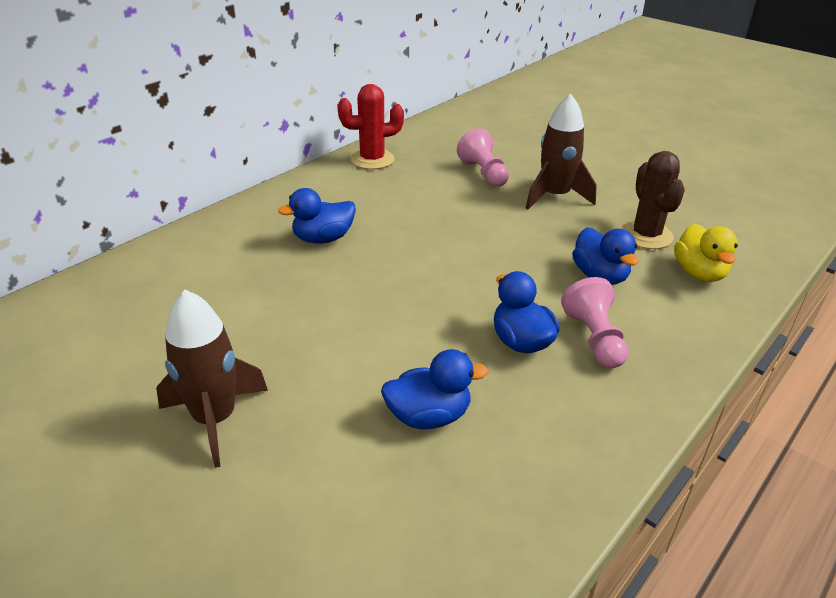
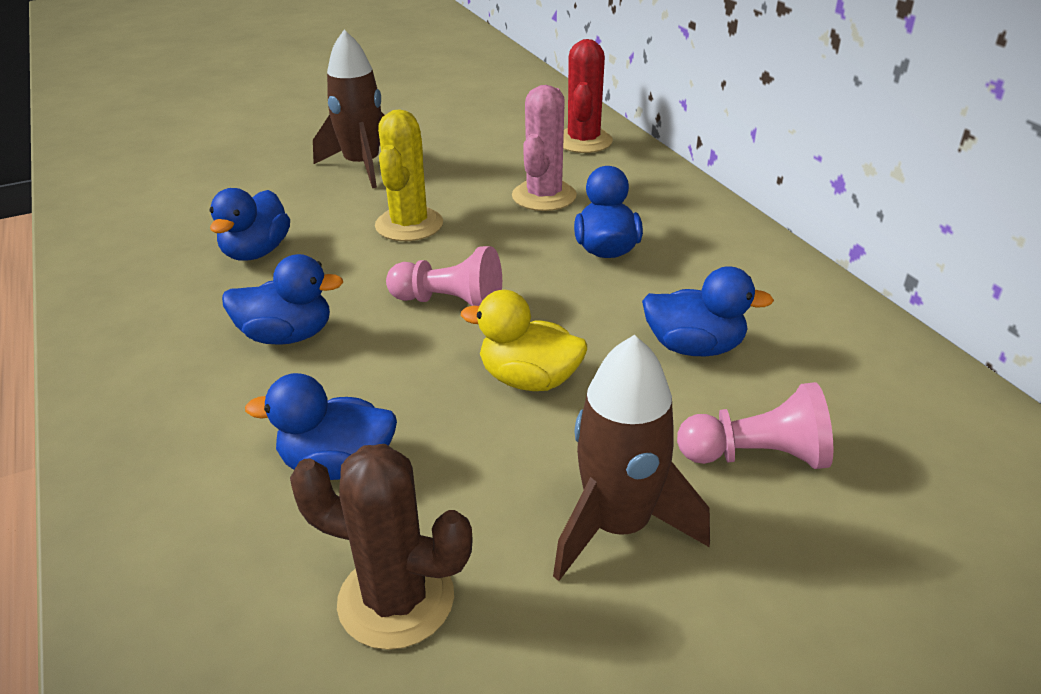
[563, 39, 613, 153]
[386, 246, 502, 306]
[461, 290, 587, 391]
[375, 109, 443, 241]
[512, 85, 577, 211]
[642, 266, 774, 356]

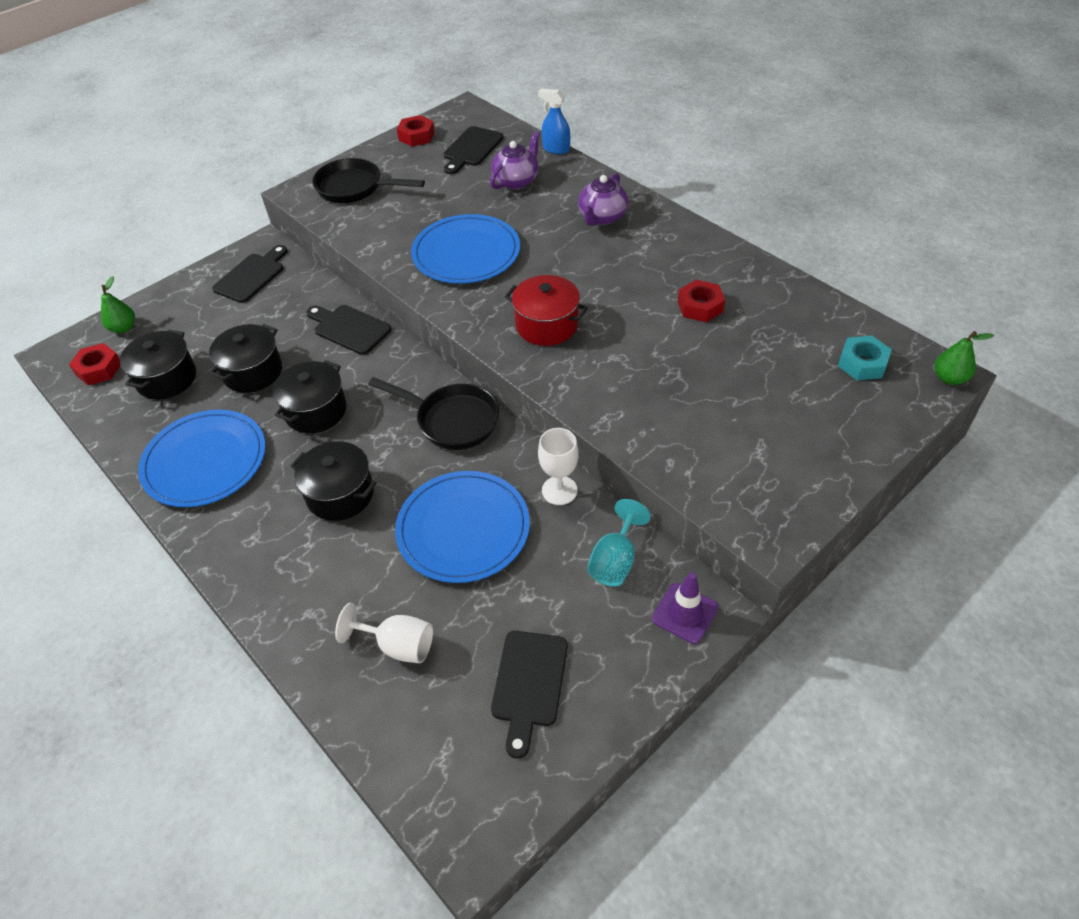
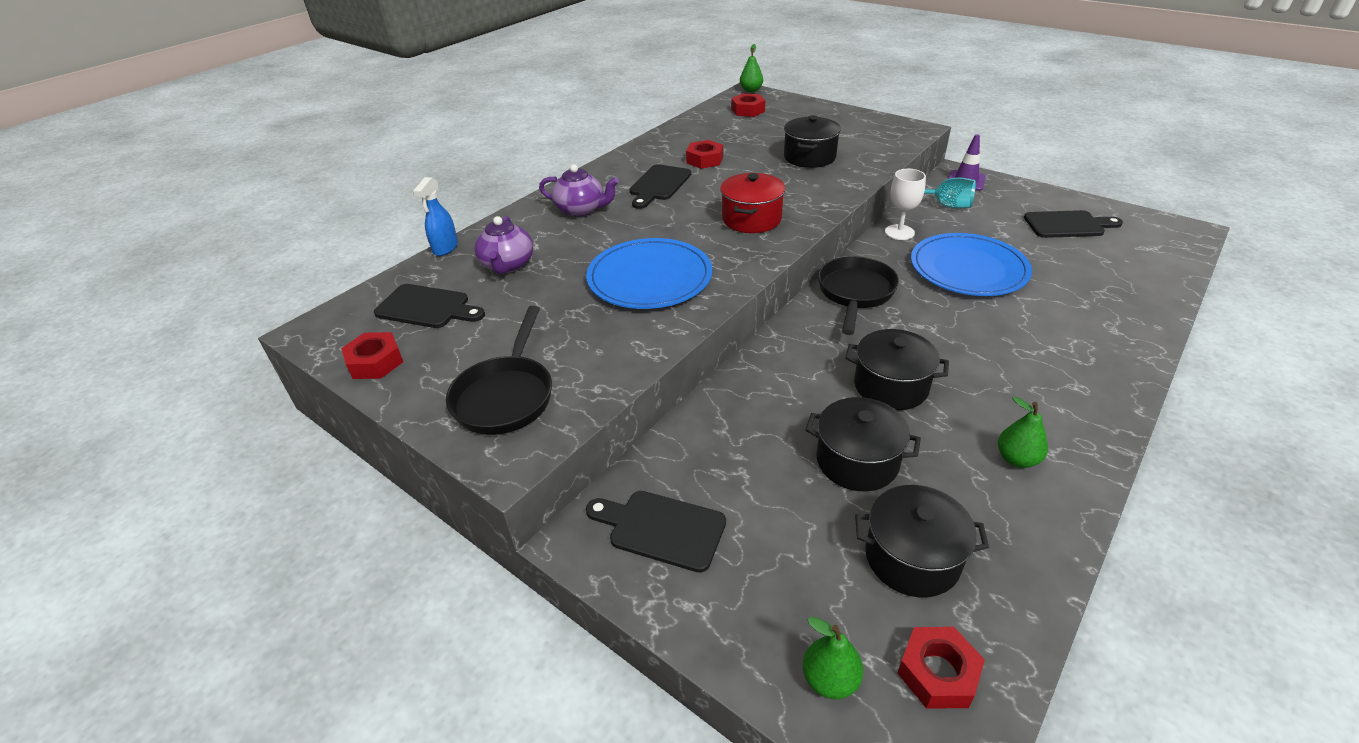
[998, 397, 1048, 468]
[784, 115, 841, 168]
[629, 164, 691, 209]
[335, 603, 433, 663] (first image)
[474, 216, 533, 274]
[731, 93, 765, 117]

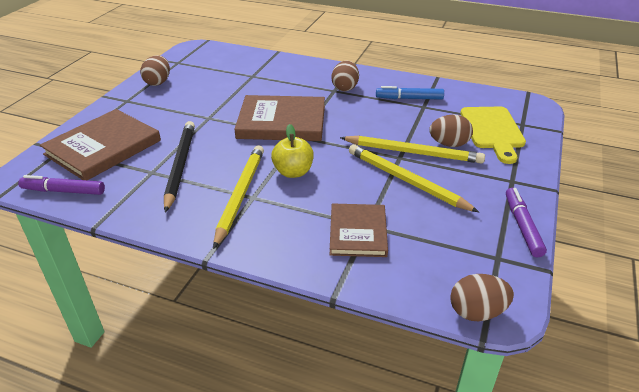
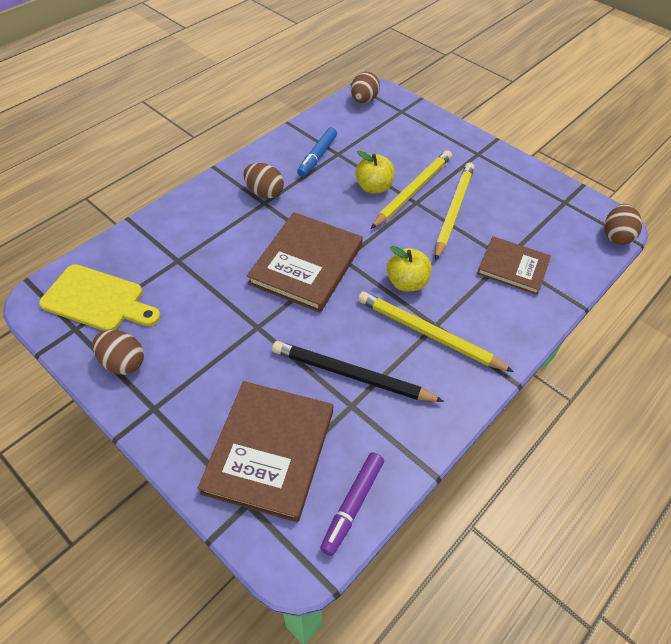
[198, 381, 333, 522]
[435, 162, 474, 261]
[351, 72, 380, 104]
[39, 264, 161, 331]
[506, 188, 547, 257] (first image)
[355, 150, 395, 194]

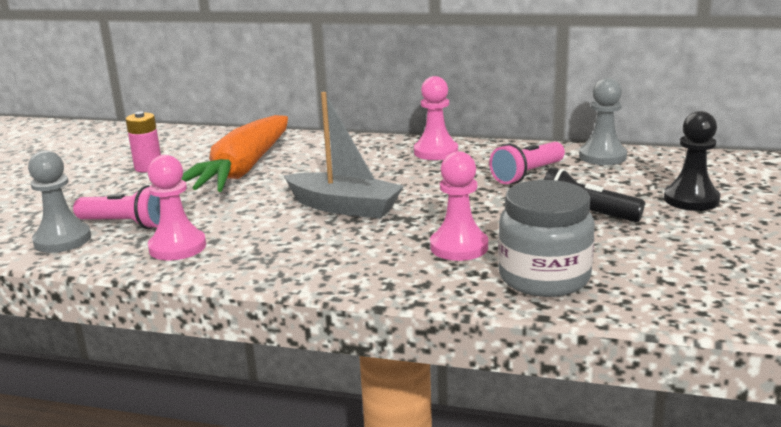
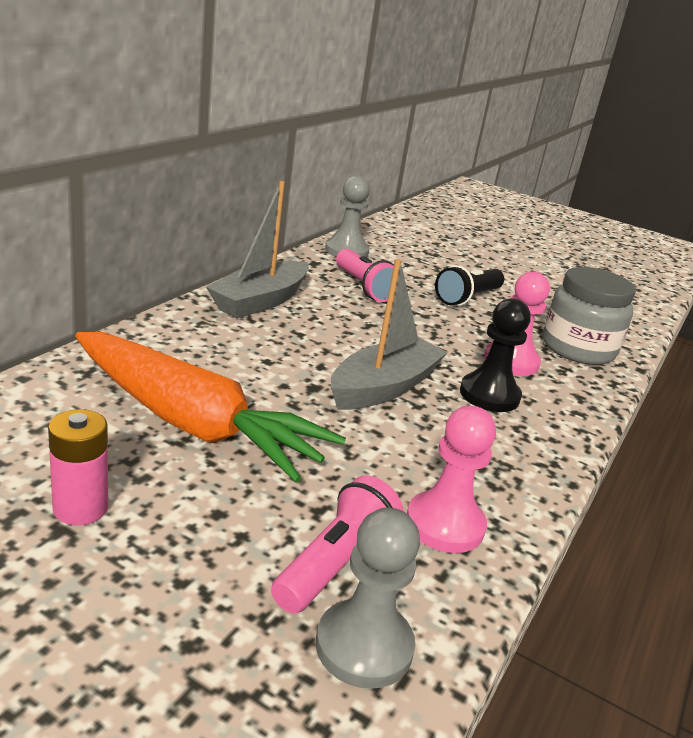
[206, 181, 309, 318]
[460, 298, 531, 412]

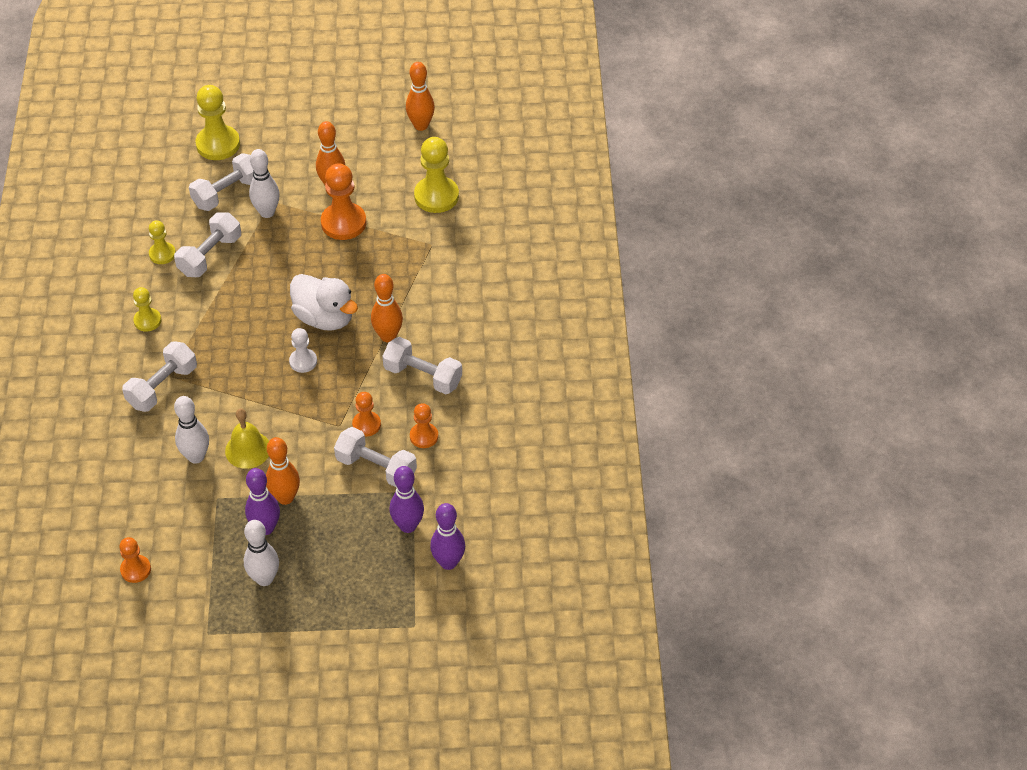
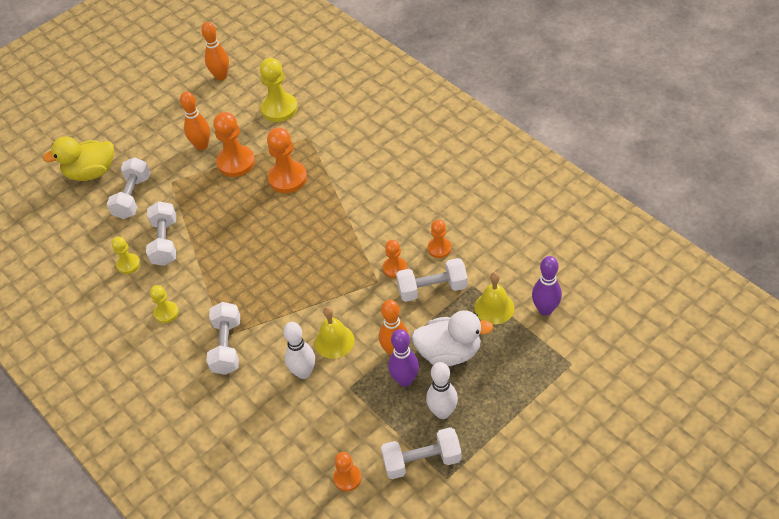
[43, 136, 114, 181]
[249, 149, 280, 218] (first image)
[289, 328, 317, 373] (first image)
[411, 310, 494, 366]
[371, 274, 403, 342] (first image)
[381, 427, 462, 479]
[474, 272, 514, 325]
[267, 127, 307, 193]

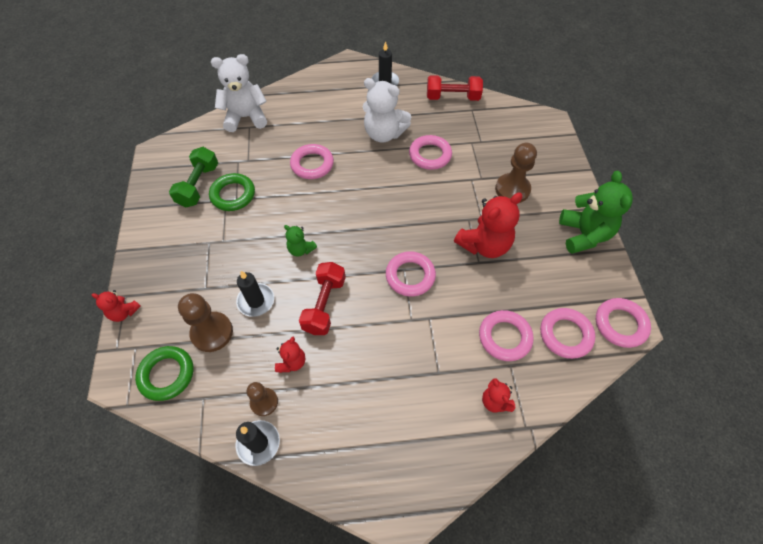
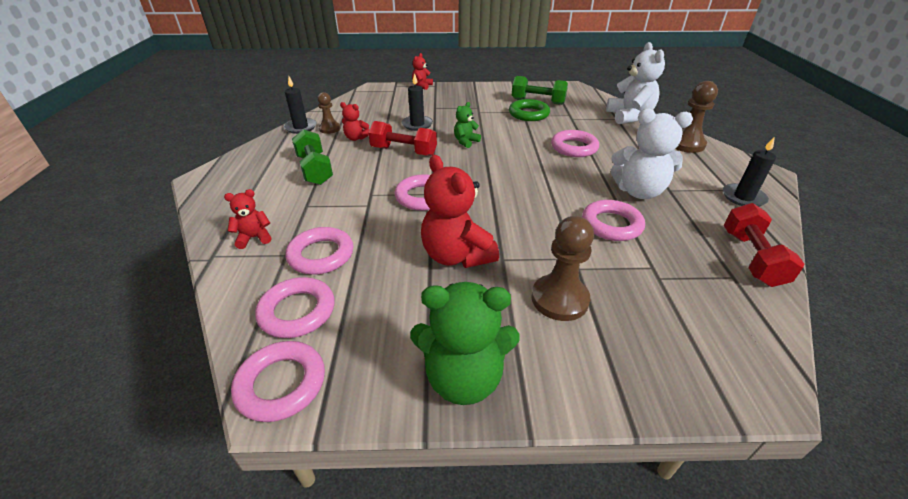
[135, 346, 193, 401] (first image)
[675, 81, 718, 153]
[611, 108, 693, 199]
[292, 129, 333, 185]

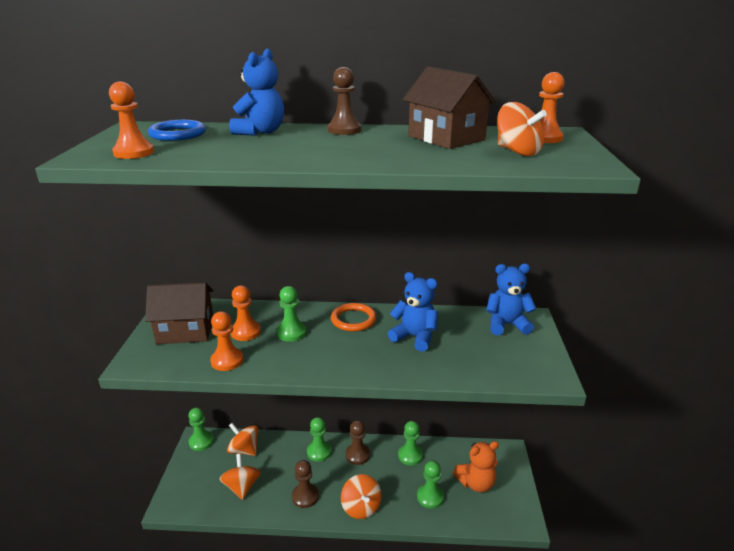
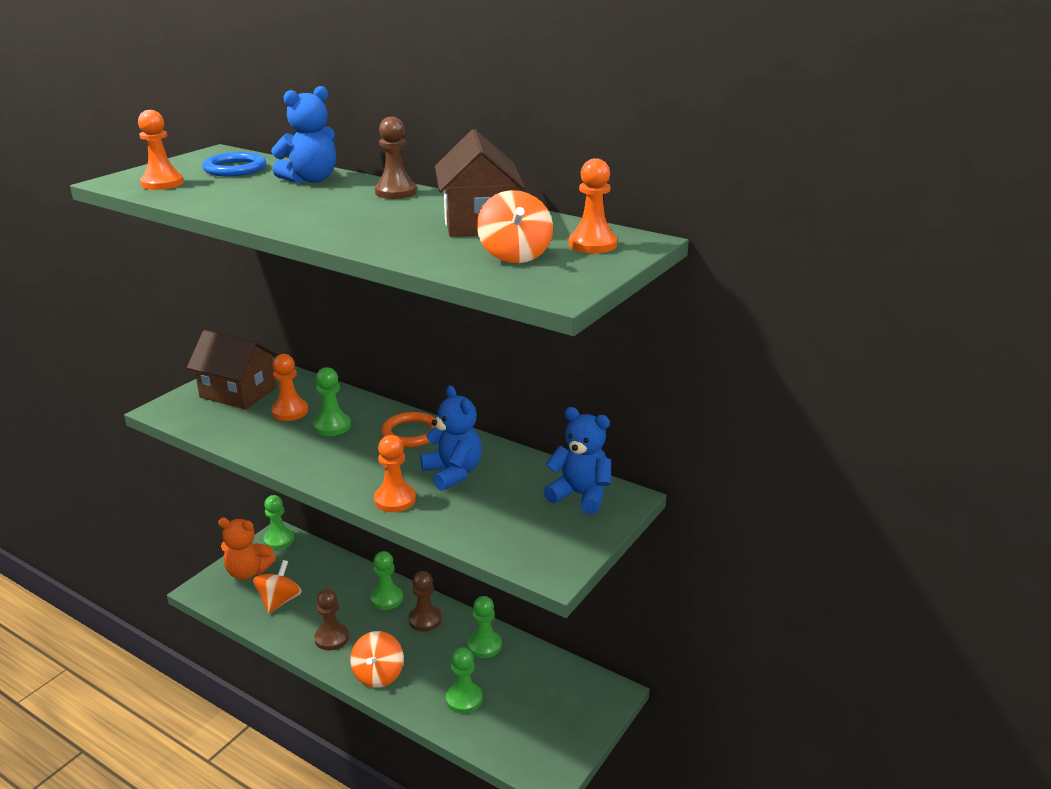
[374, 435, 416, 512]
[227, 423, 258, 456] (first image)
[218, 518, 276, 580]

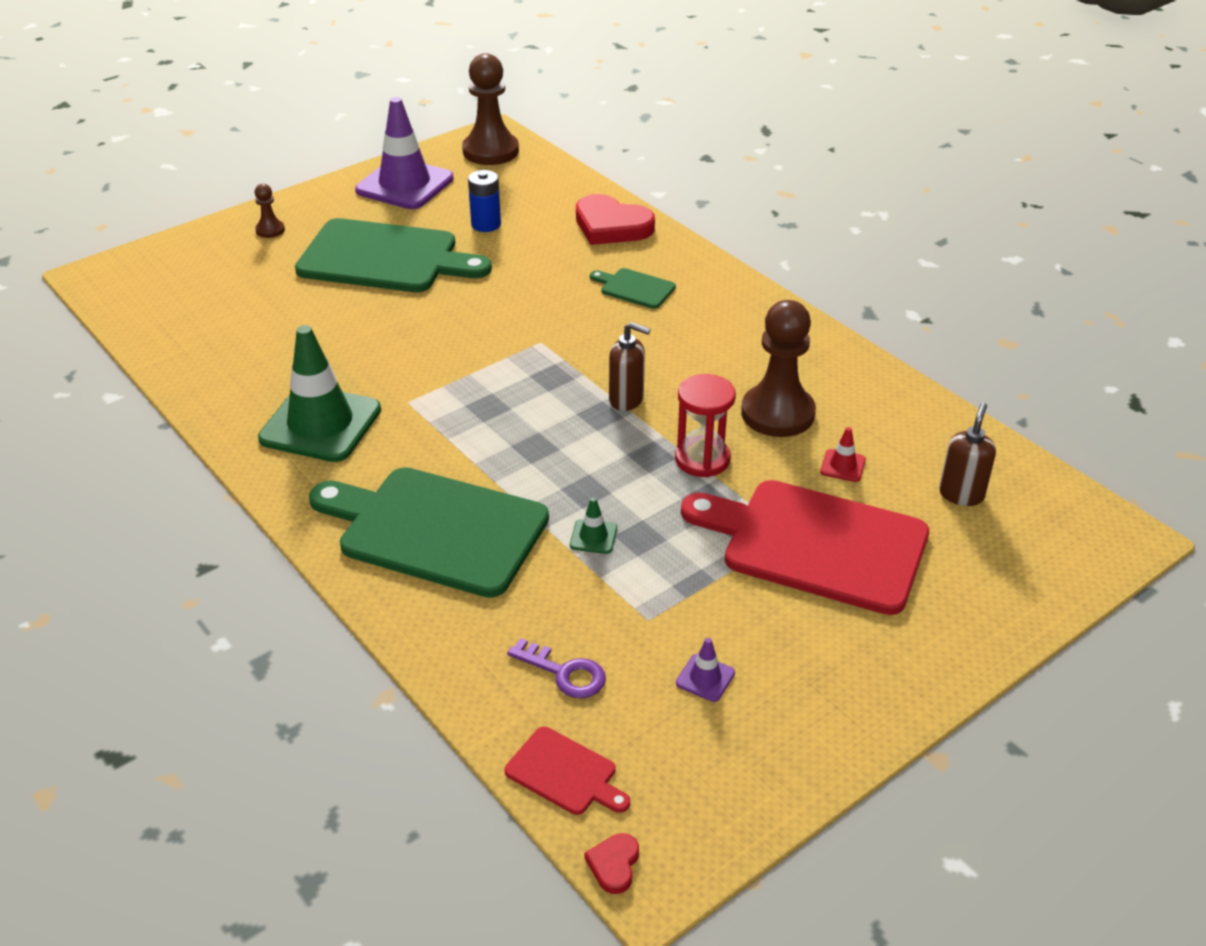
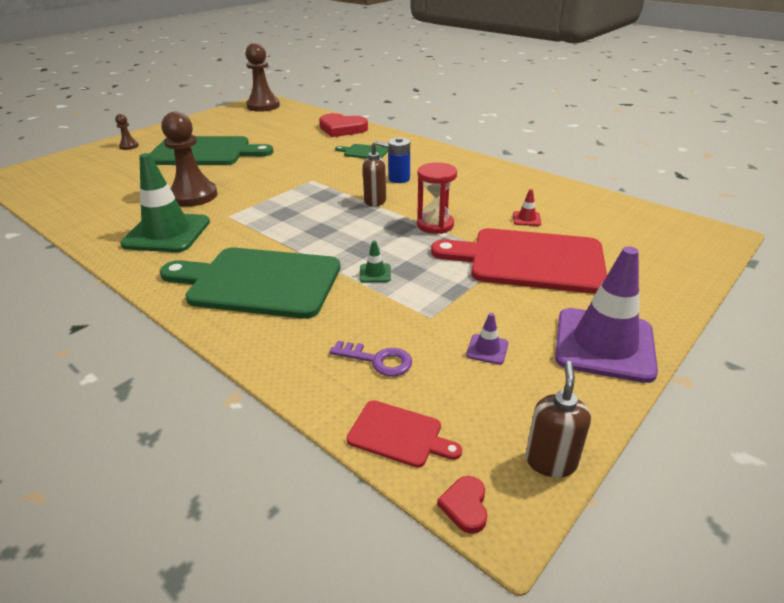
[555, 246, 658, 383]
[388, 137, 410, 183]
[161, 112, 217, 207]
[525, 361, 591, 478]

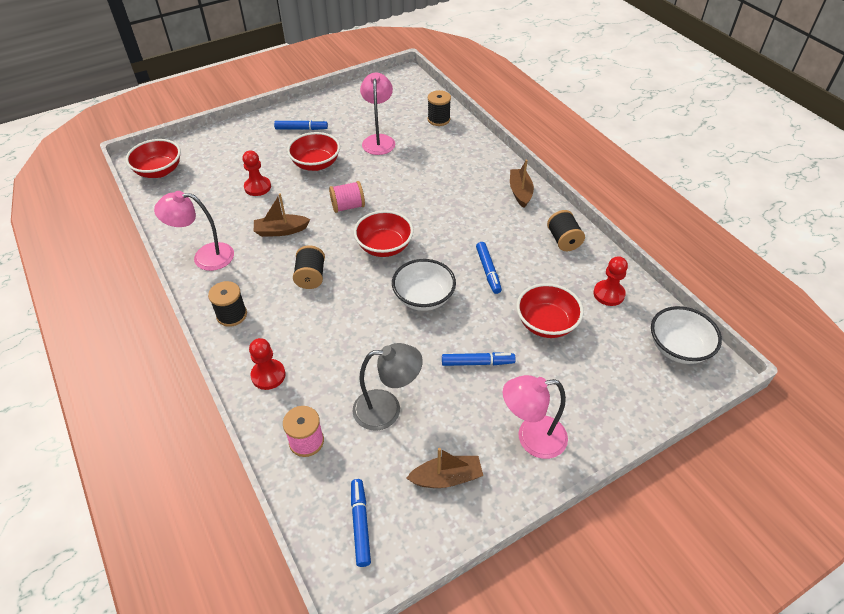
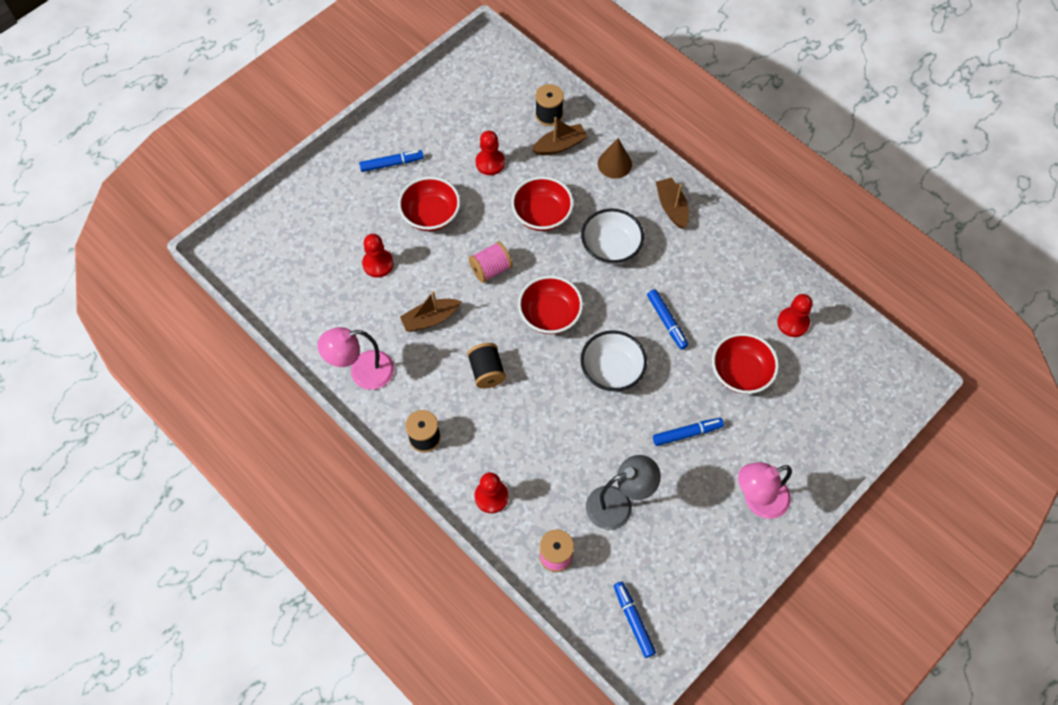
[511, 176, 574, 231]
[476, 131, 505, 175]
[532, 117, 588, 156]
[547, 210, 585, 251] (first image)
[581, 209, 644, 265]
[598, 138, 632, 179]

